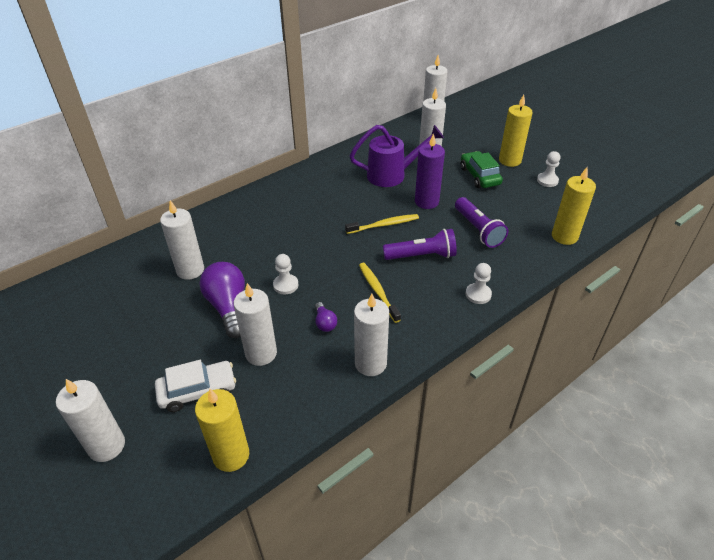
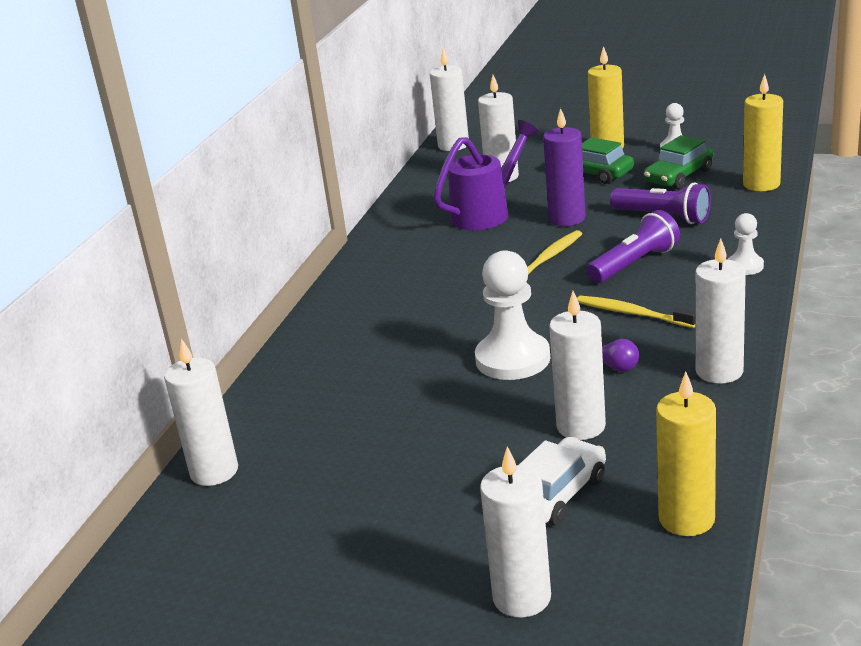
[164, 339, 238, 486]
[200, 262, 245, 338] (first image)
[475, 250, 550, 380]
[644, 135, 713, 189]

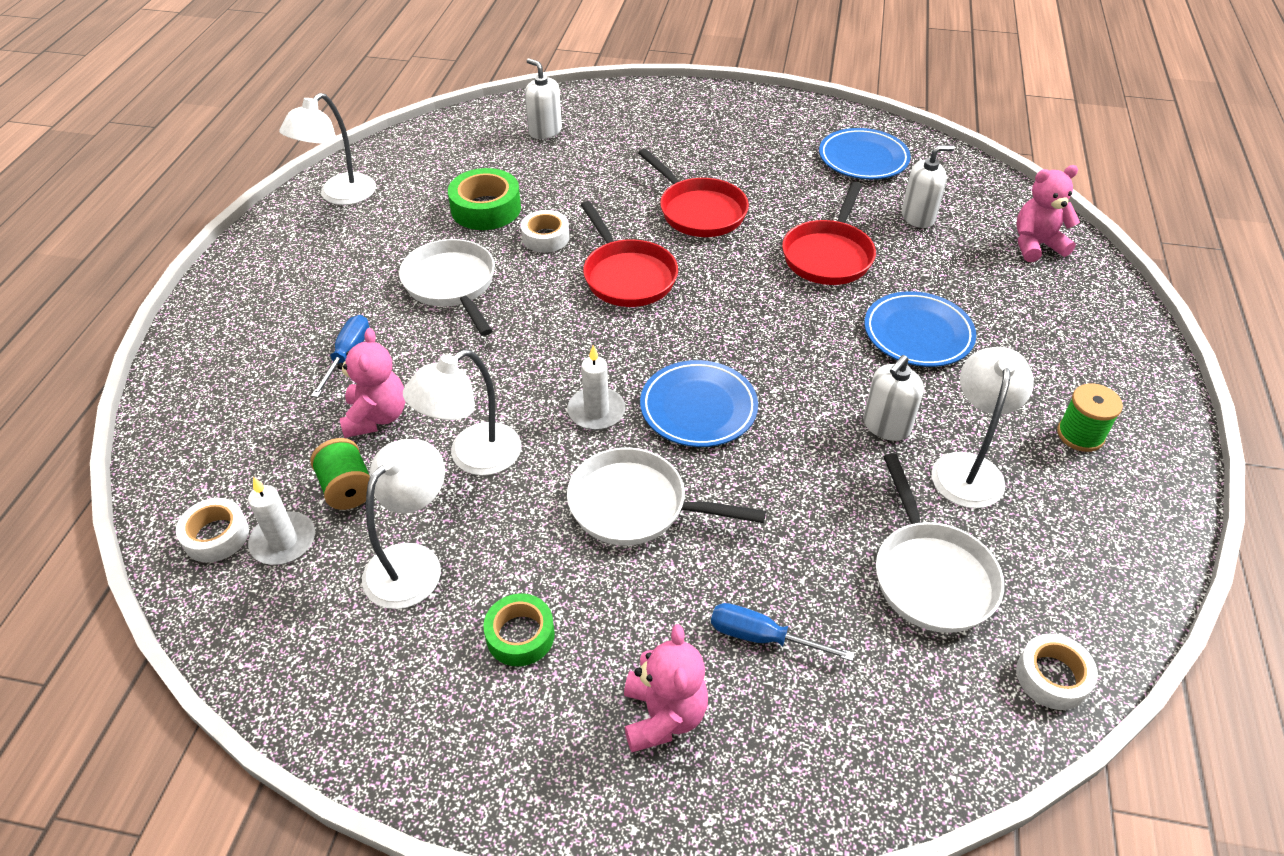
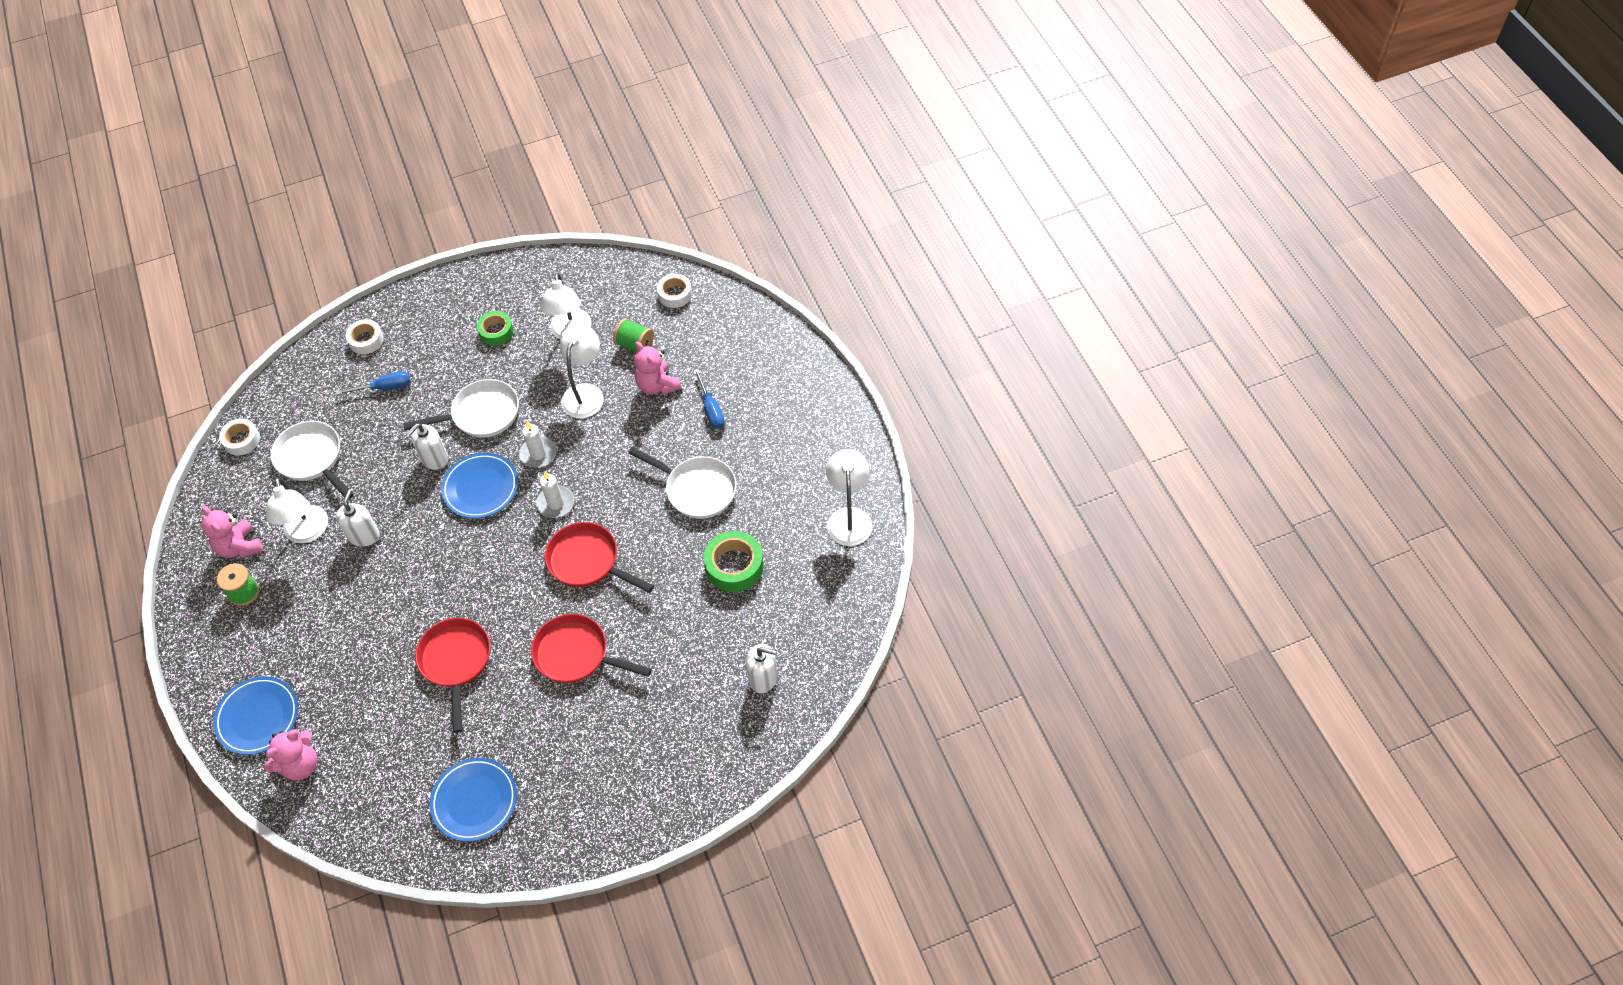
[536, 471, 574, 518]
[346, 319, 384, 354]
[201, 506, 263, 558]
[213, 676, 298, 755]
[406, 424, 448, 470]

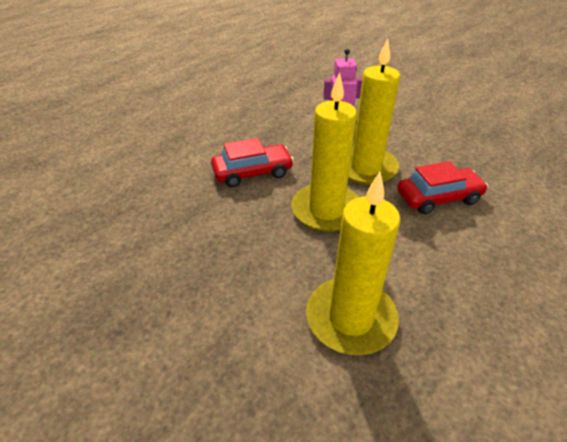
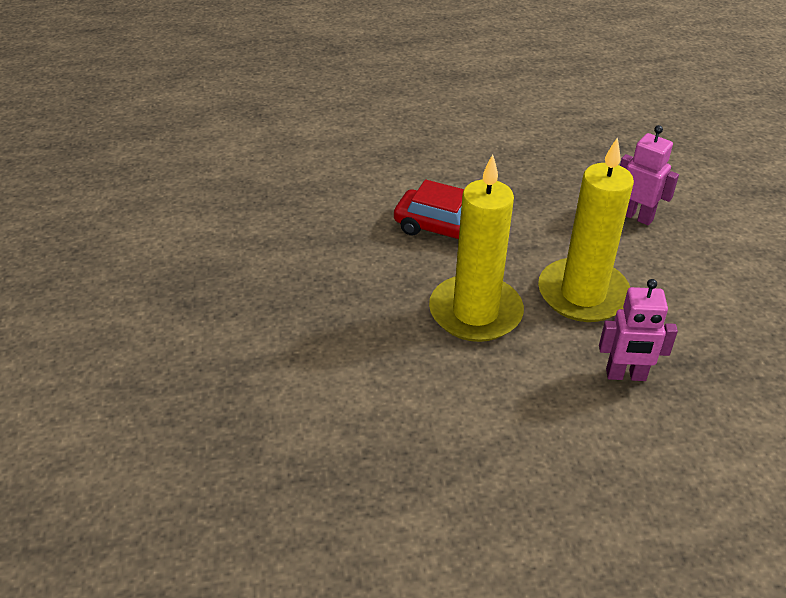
[306, 172, 400, 355] (first image)
[599, 279, 678, 381]

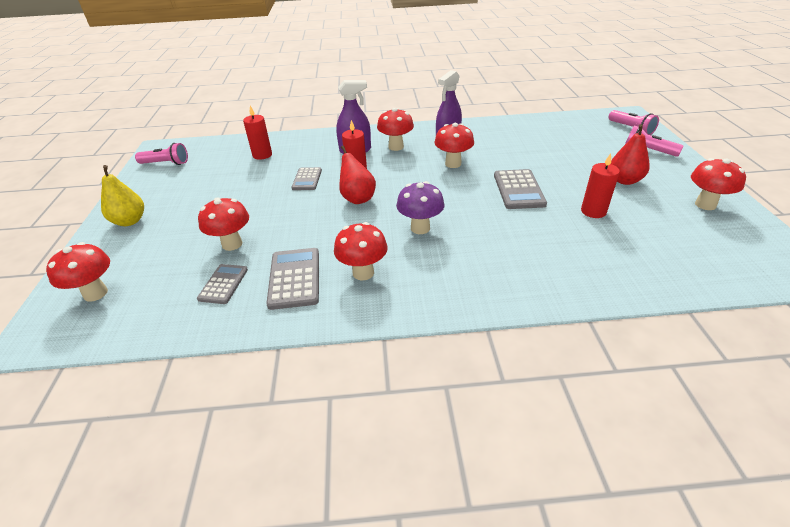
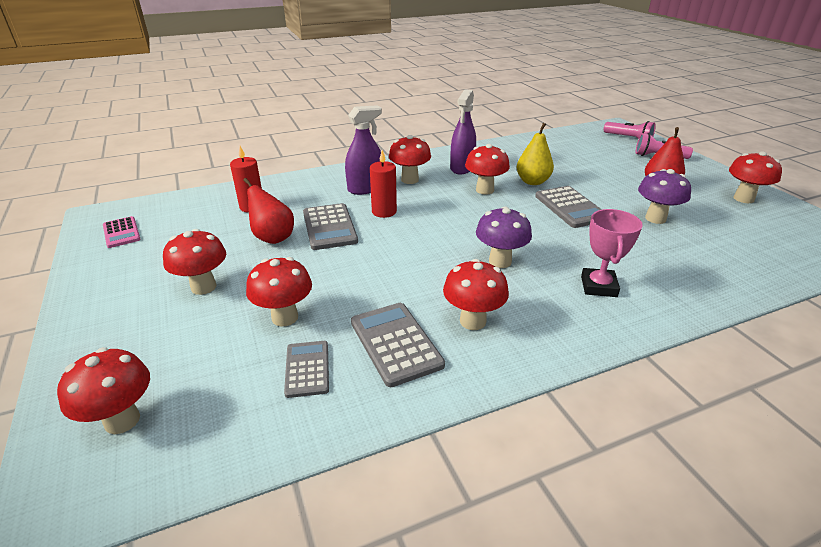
[516, 123, 554, 185]
[103, 216, 141, 248]
[303, 203, 358, 250]
[243, 178, 294, 244]
[638, 169, 691, 224]
[163, 229, 226, 295]
[581, 209, 643, 297]

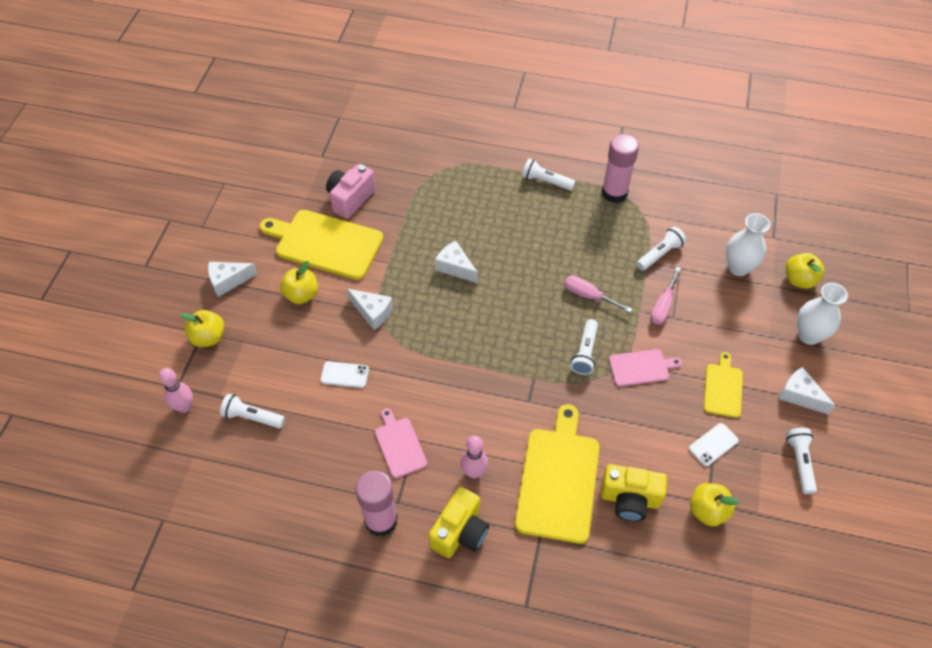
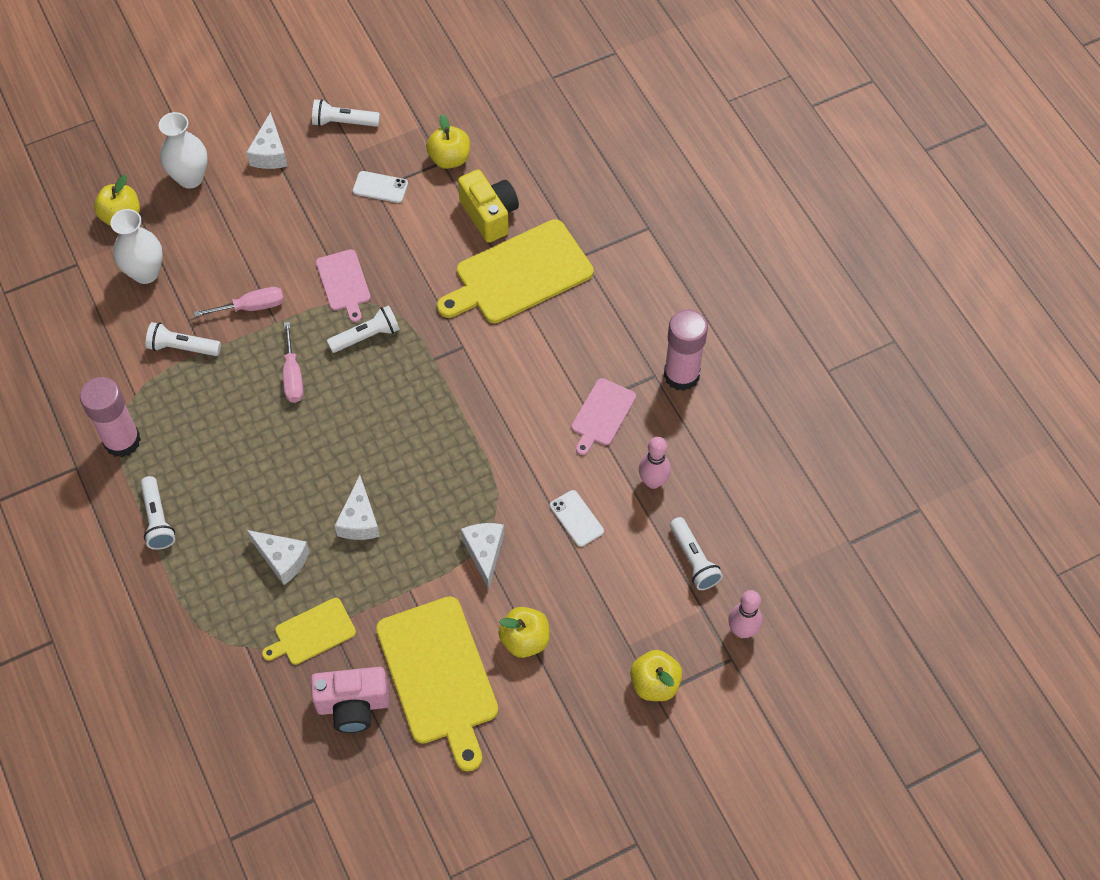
[247, 530, 310, 585]
[429, 487, 489, 558] (first image)
[639, 437, 671, 489]
[316, 249, 371, 322]
[262, 598, 356, 665]
[312, 99, 380, 127]

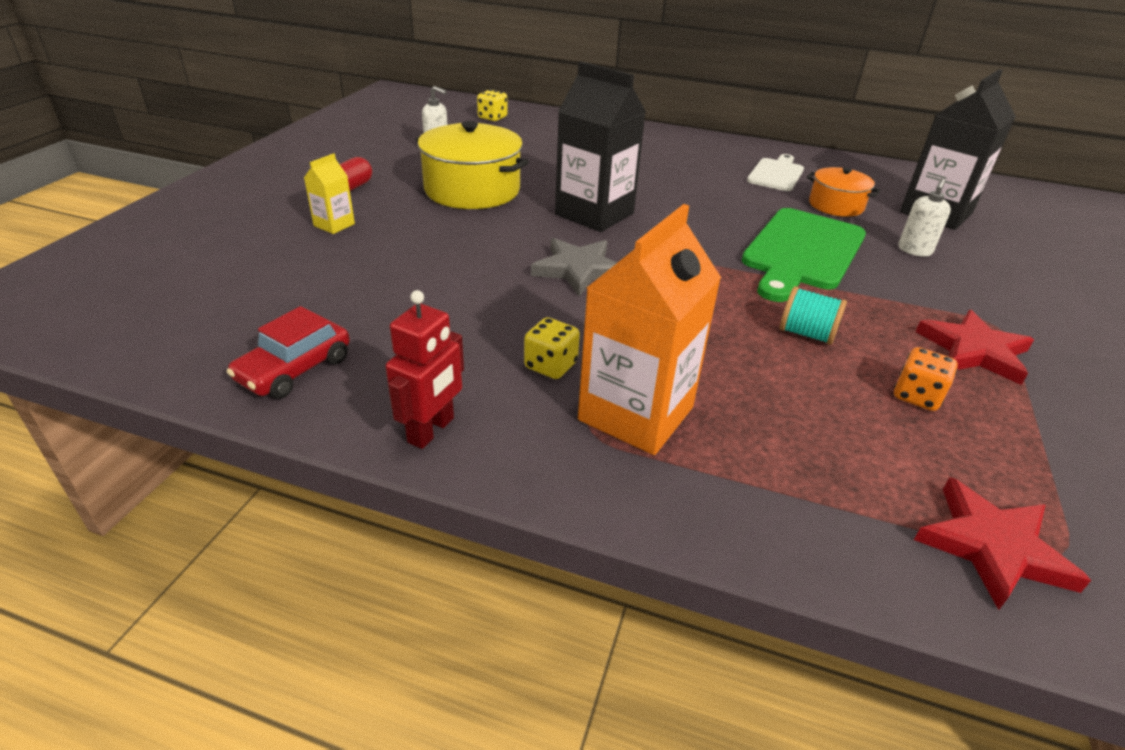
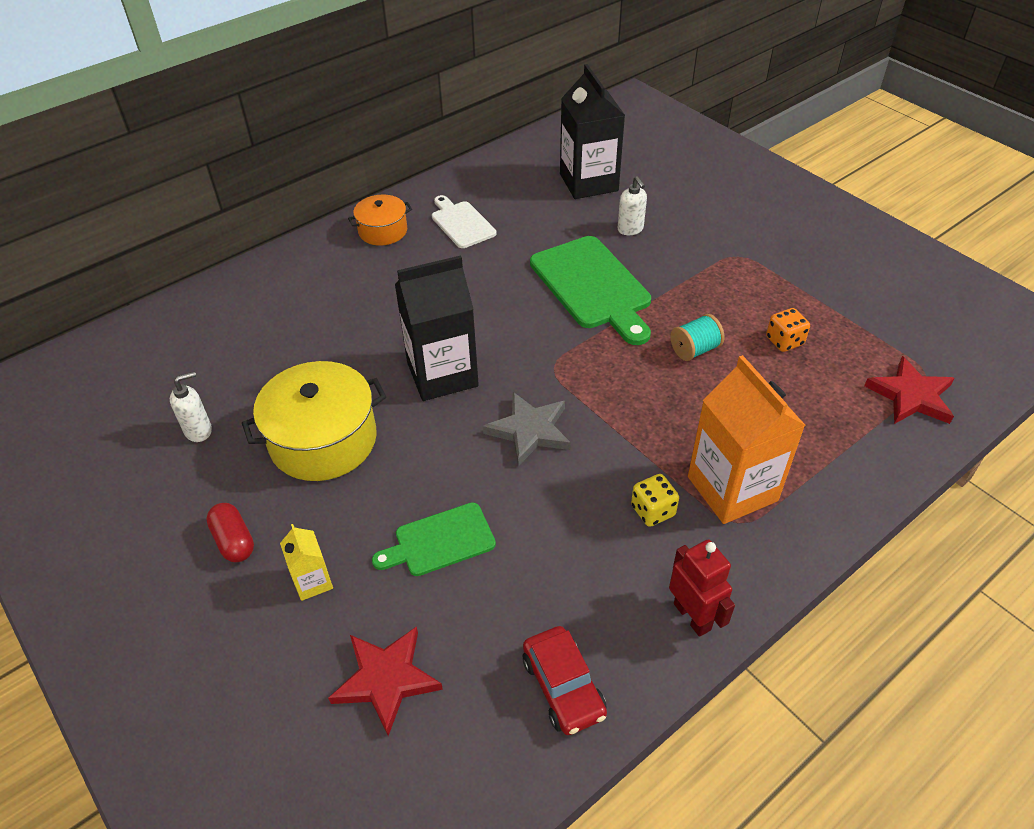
[477, 90, 508, 121] (first image)
[348, 195, 412, 246]
[328, 626, 443, 736]
[372, 502, 496, 576]

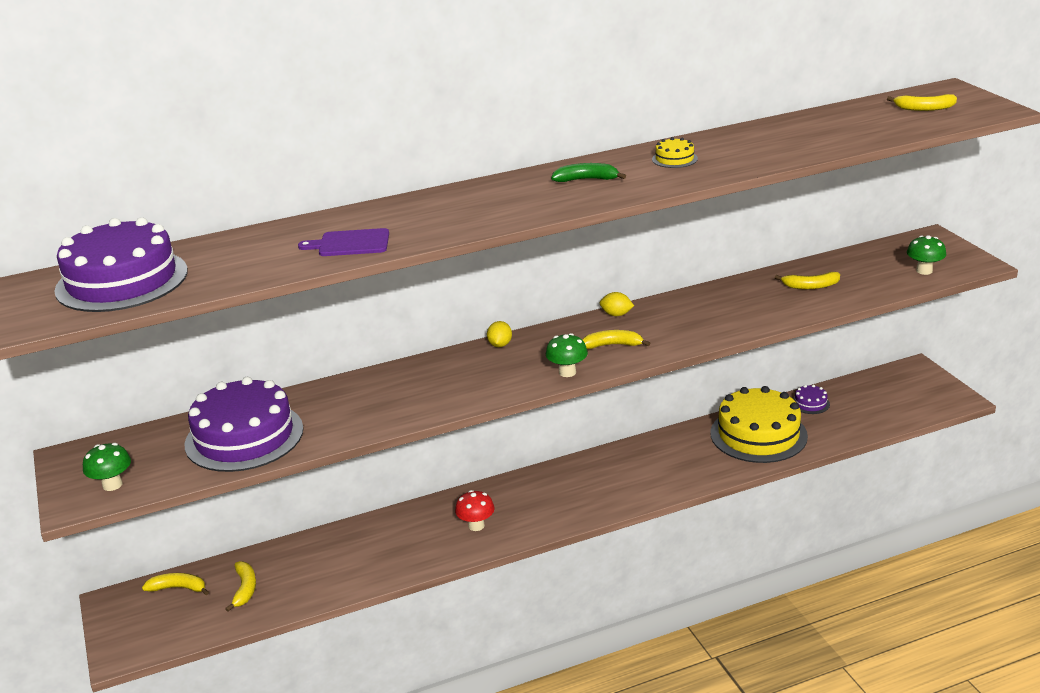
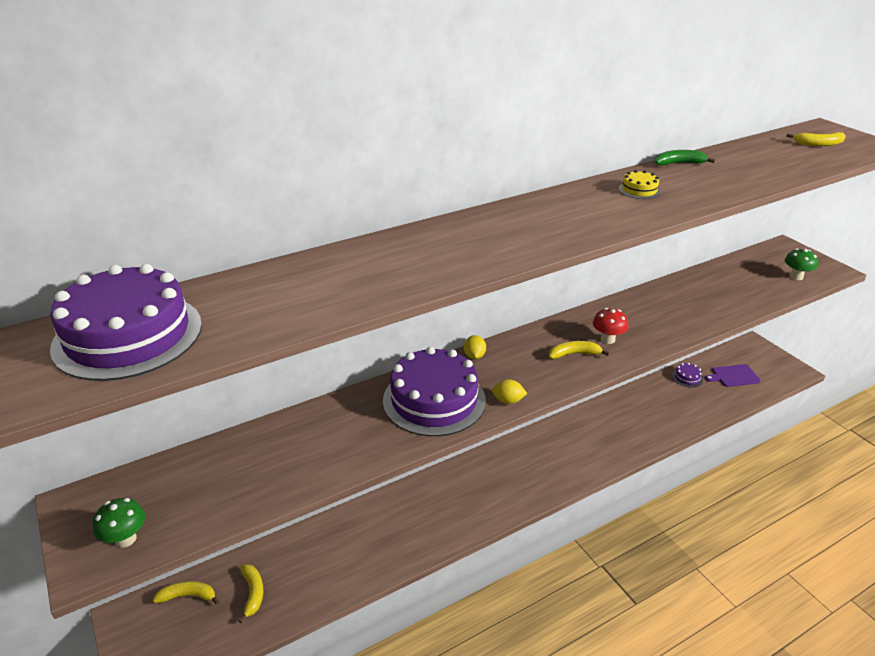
[383, 347, 486, 436]
[705, 364, 761, 387]
[593, 308, 628, 344]
[546, 333, 588, 377] (first image)
[654, 150, 715, 166]
[492, 379, 527, 404]
[710, 386, 808, 463] (first image)
[775, 272, 840, 289] (first image)

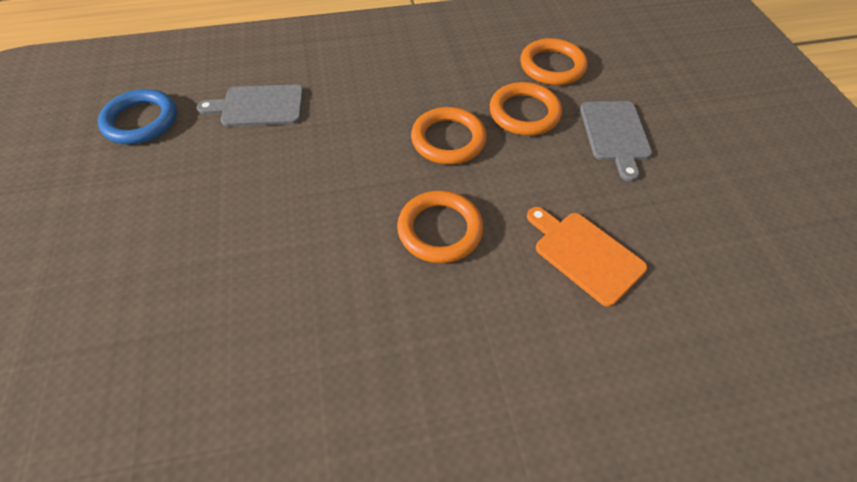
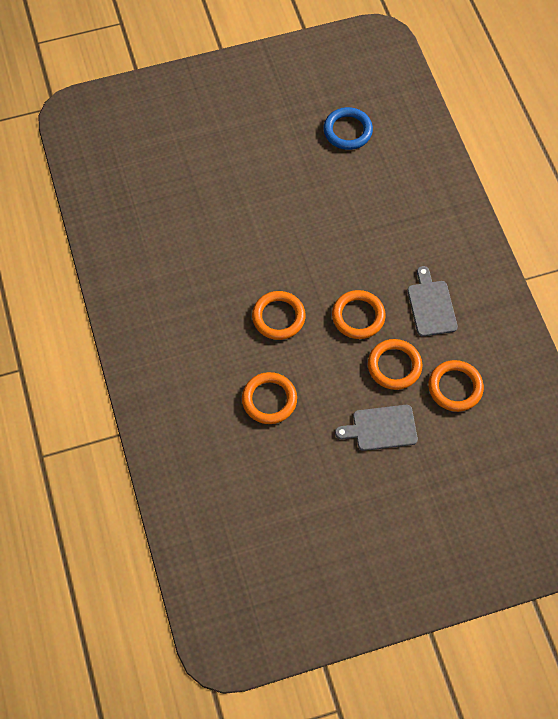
[407, 266, 458, 337]
[242, 372, 297, 424]

